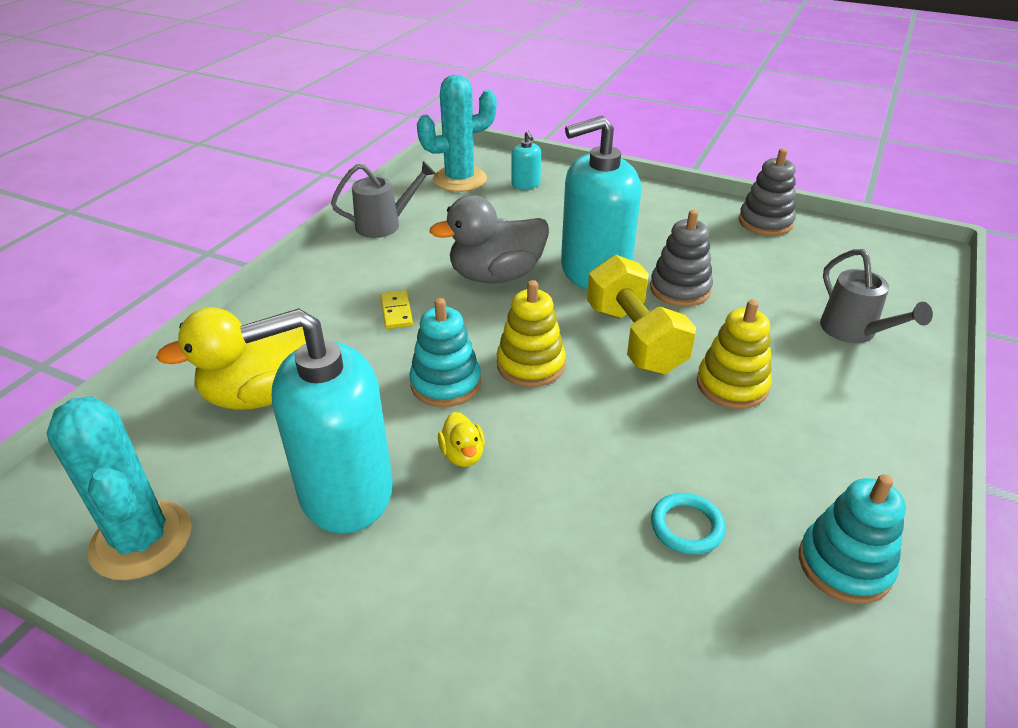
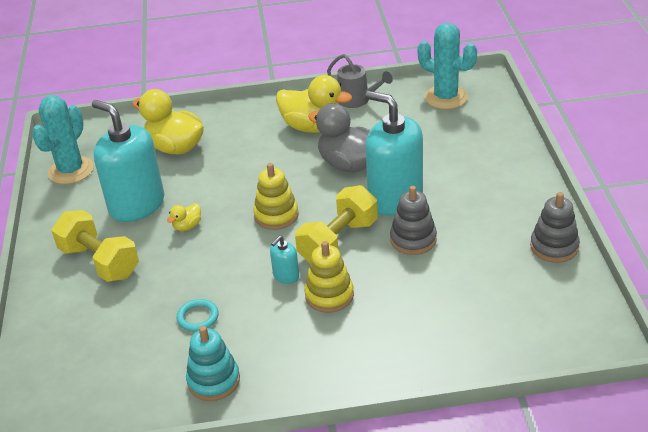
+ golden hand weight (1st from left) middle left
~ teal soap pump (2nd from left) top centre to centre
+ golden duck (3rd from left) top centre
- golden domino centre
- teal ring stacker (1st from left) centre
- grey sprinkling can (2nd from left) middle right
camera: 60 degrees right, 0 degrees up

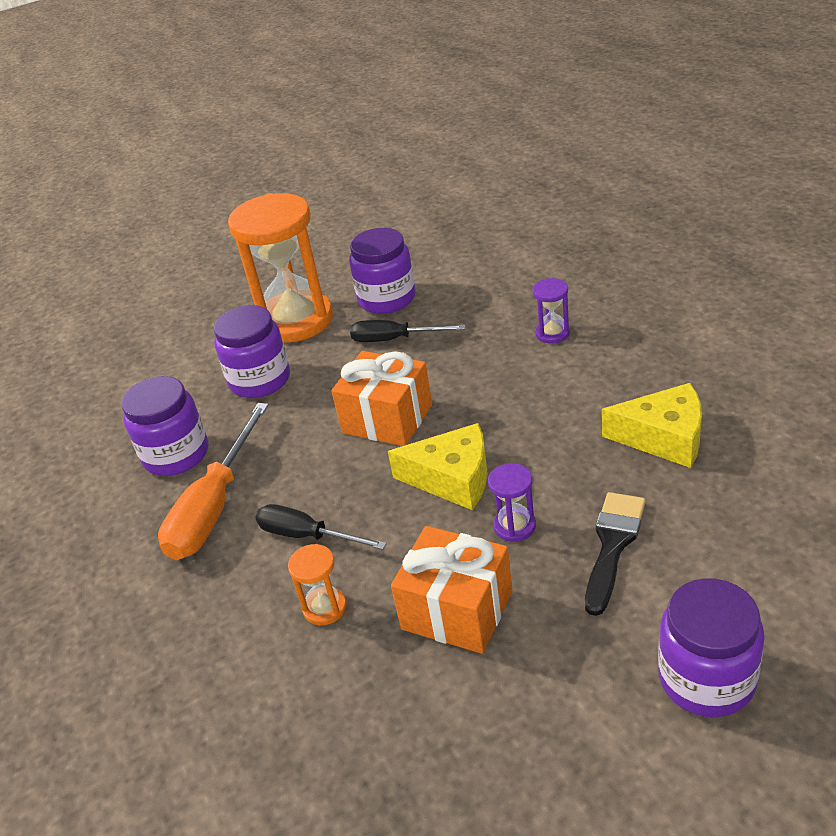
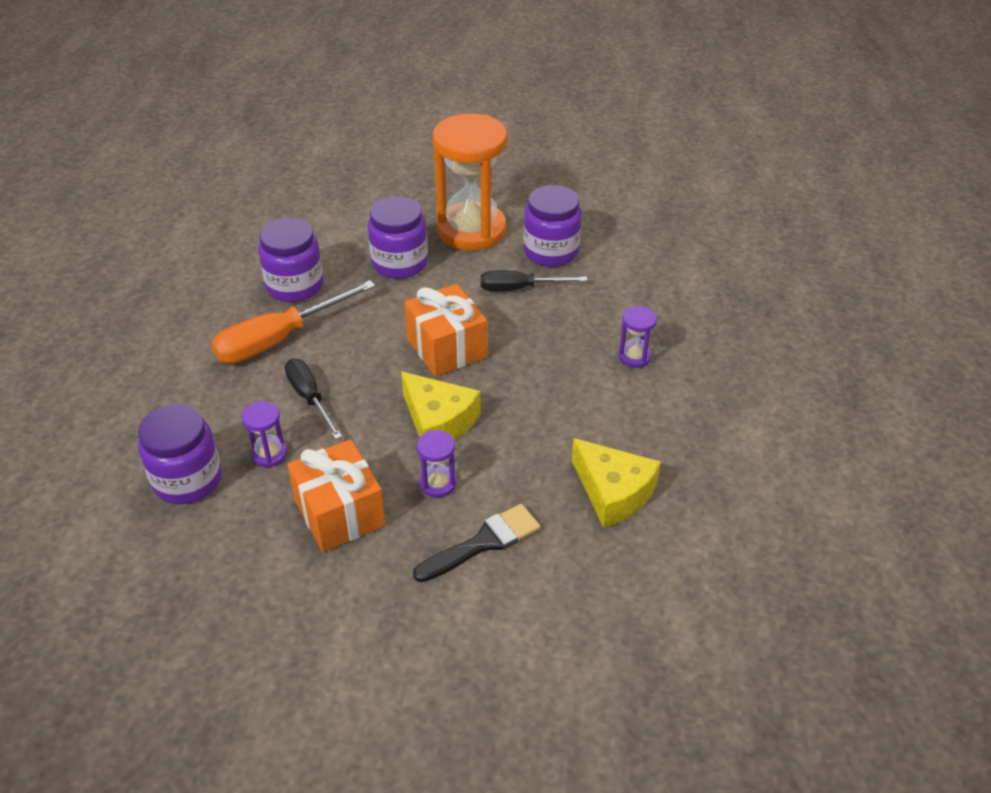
~ royal purple jar (4th from left in the first image) bottom right to royal purple jar (1st from left) middle left
~ orange-coloured hourglass (2nd from left) bottom centre to royal purple hourglass (1st from left) middle left
~ jet-black screwdriver (2nd from left) centre = centre 45 degrees counterclockwise
camera: 30 degrees right, 5 degrees up

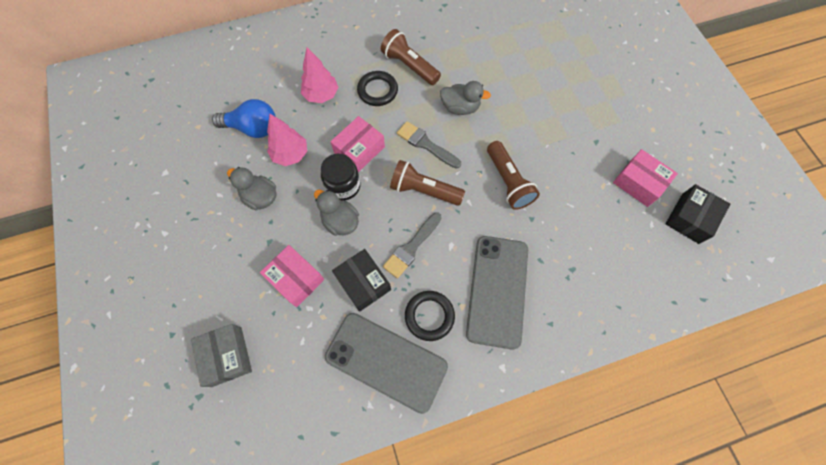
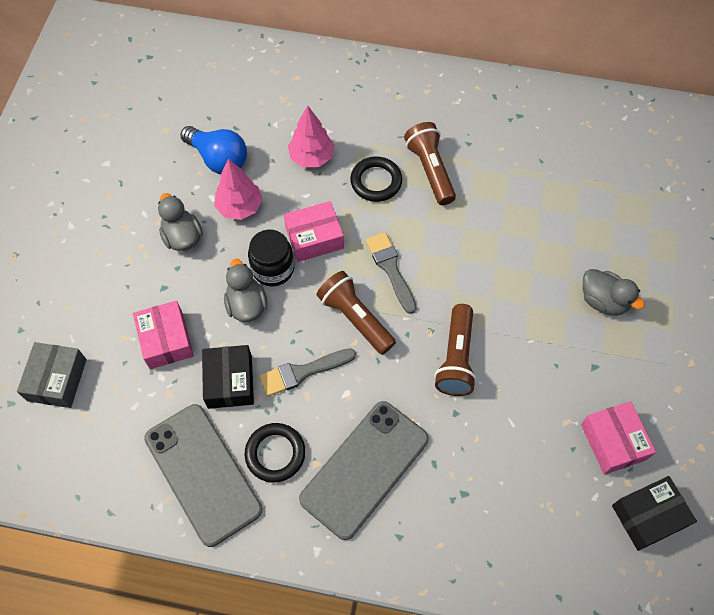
~ grey duck (3rd from left) top centre to middle right
camera: 30 degrees right, 5 degrees down

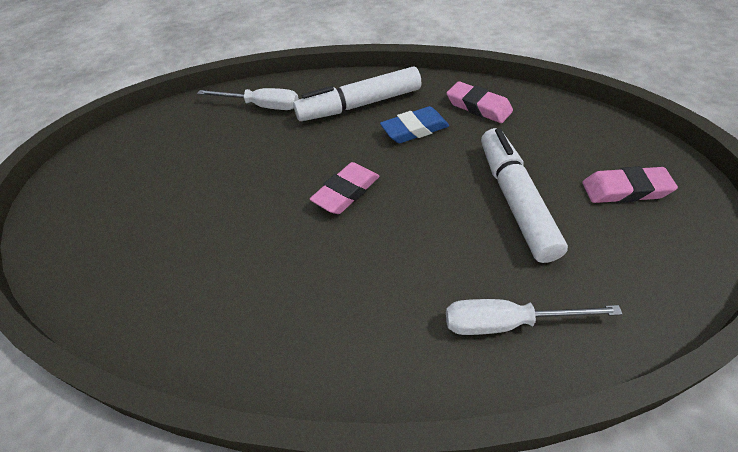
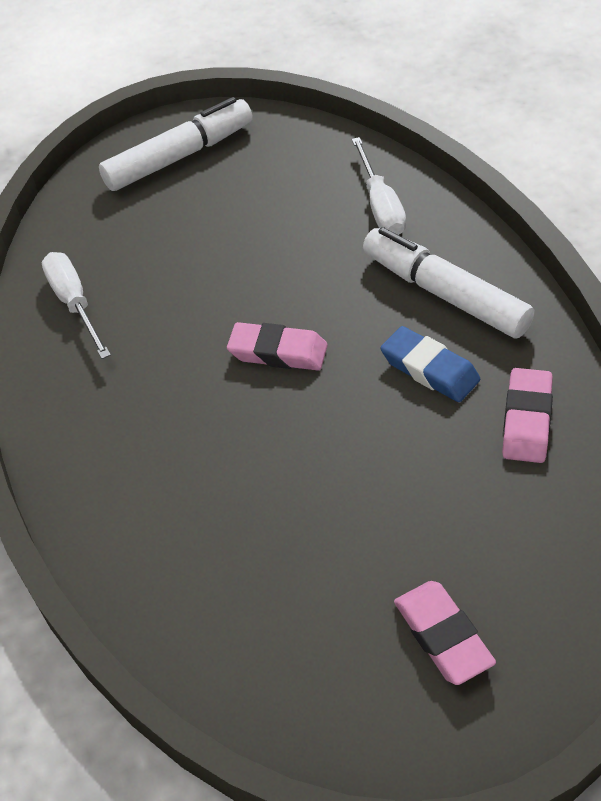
~ pure white screwdriver (2nd from left in the first image) bottom right to pure white screwdriver (1st from left) middle left
~ pure white felt pen (2nd from left in the first image) middle right to pure white felt pen (1st from left) top left
camera: 65 degrees right, 0 degrees up

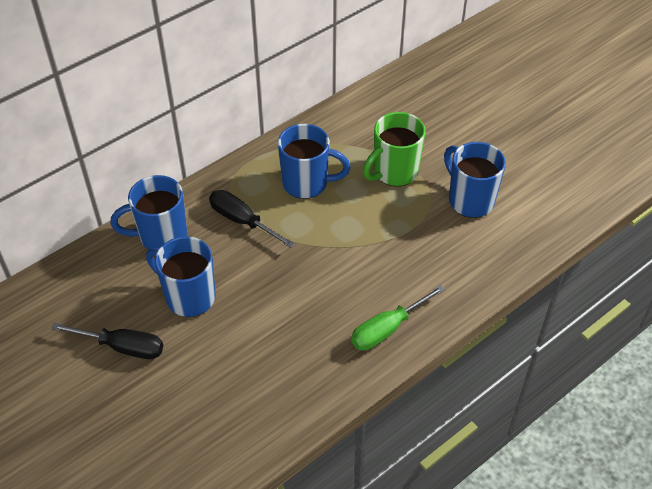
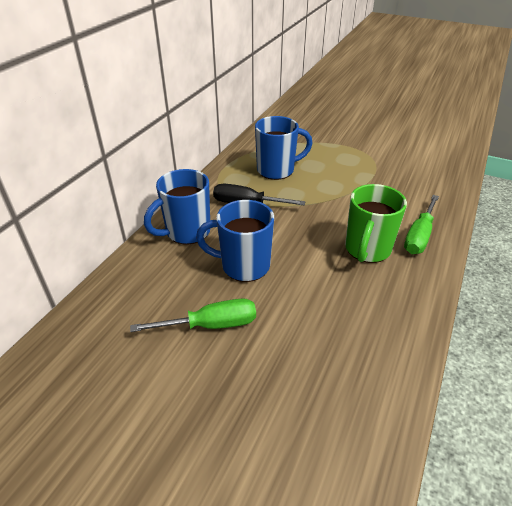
~ jet-black screwdriver (1st from left) bottom left to green screwdriver (1st from left) centre
~ green coffee mug top centre to middle right
- cobalt coffee mug (4th from left) middle right
camera: 25 degrees left, 10 degrees down

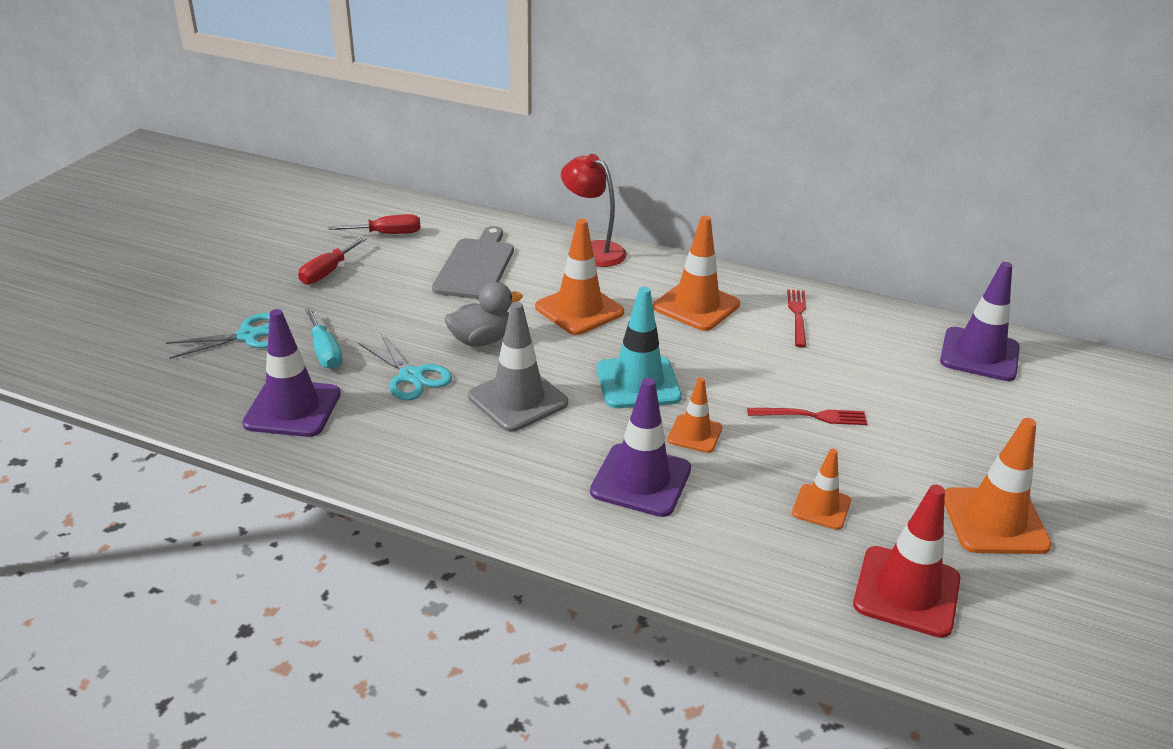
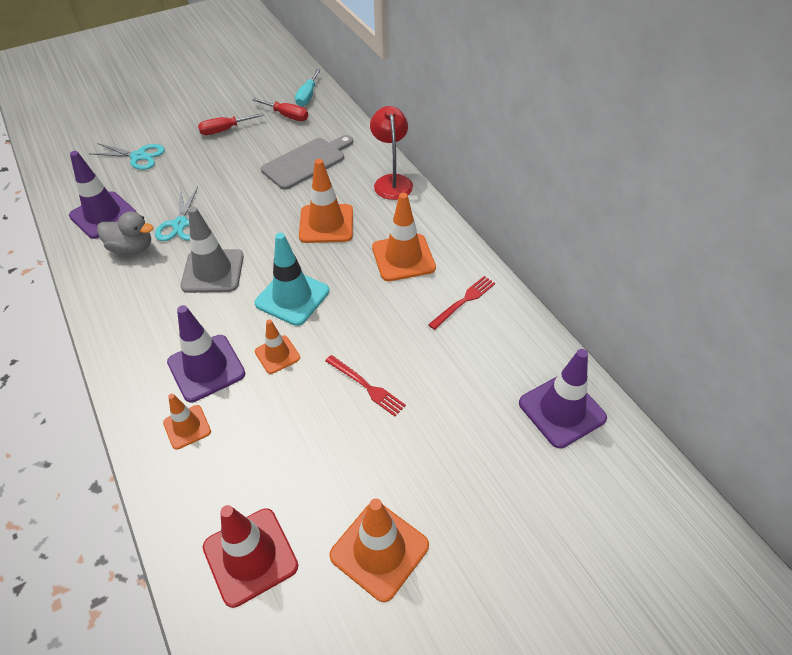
~ grey duck centre to middle left
~ orange-coloured safety cone (4th from left in the first image) middle right to orange-coloured safety cone (1st from left) middle left
~ teal screwdriver middle left to top centre
camera: 40 degrees right, 15 degrees up

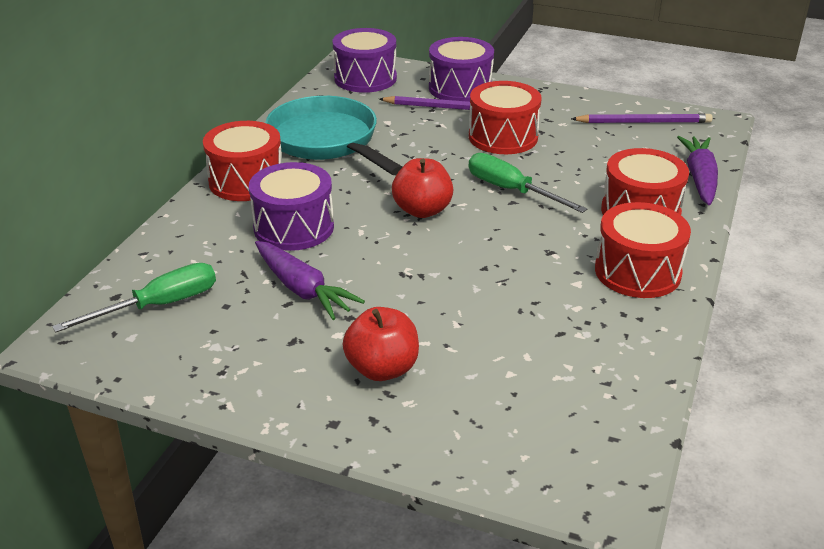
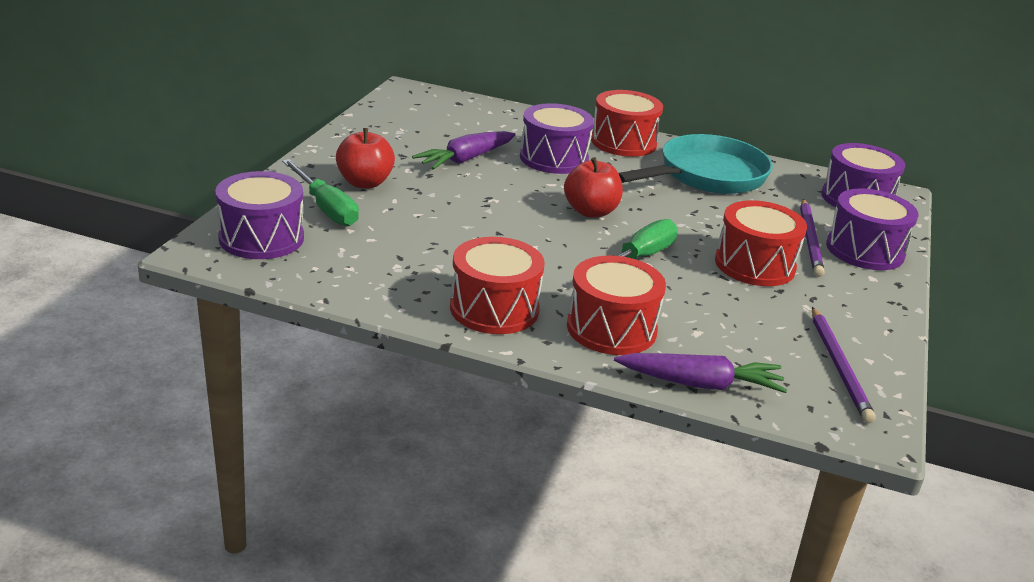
+ royal purple snare drum (1st from left) middle left
~ green screwdriver (1st from left) middle left to top left
camera: 85 degrees right, 5 degrees down

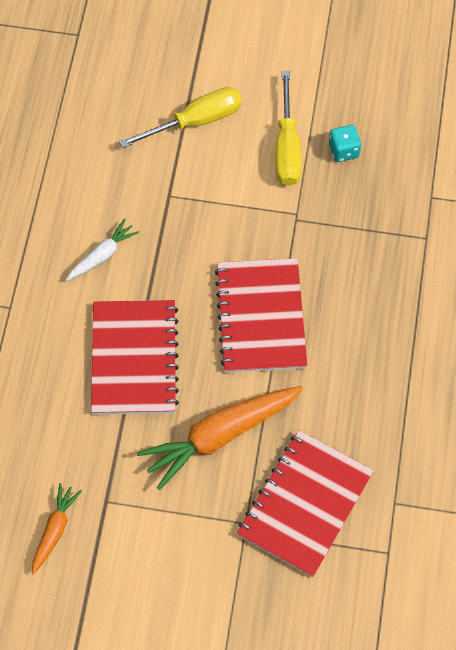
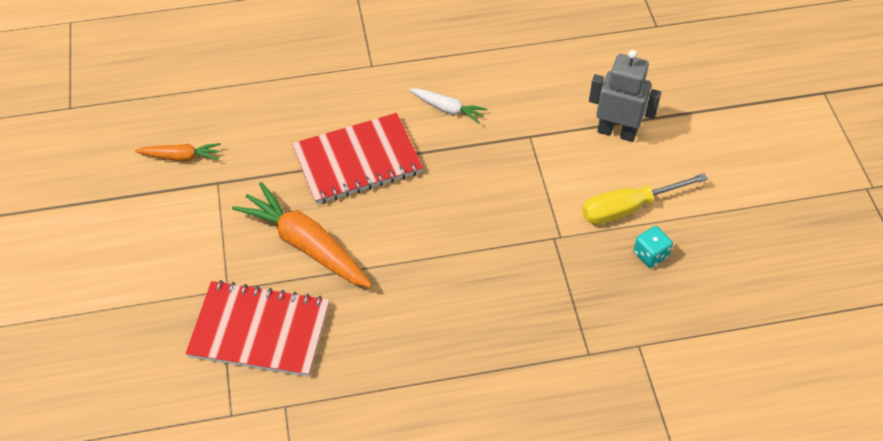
~ golden screwdriver (1st from left) top centre to grey toy robot top right
- crimson notepad (2nd from left) centre
camera: 70 degrees right, 10 degrees down

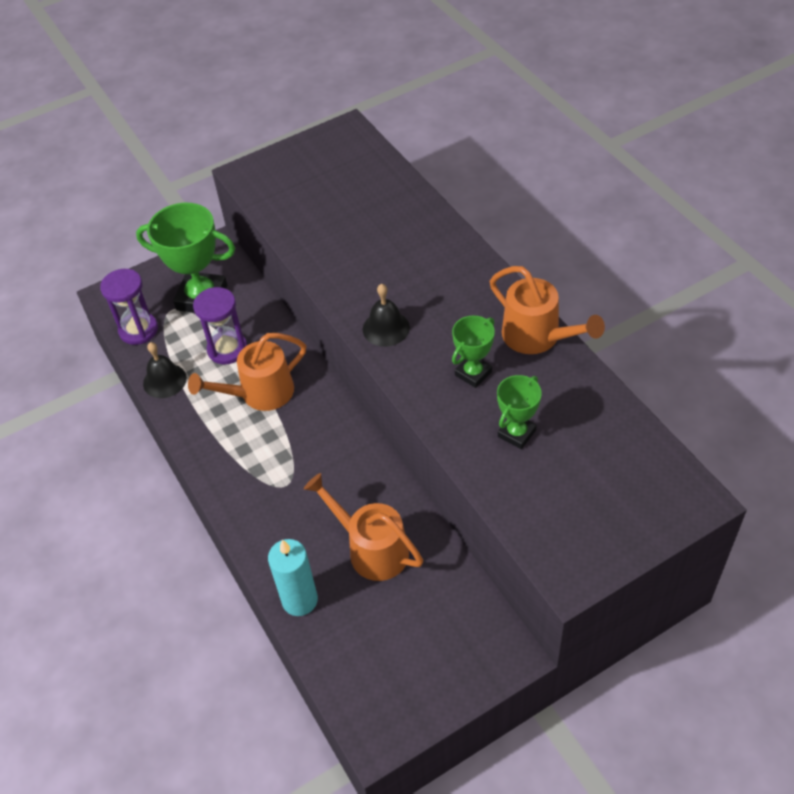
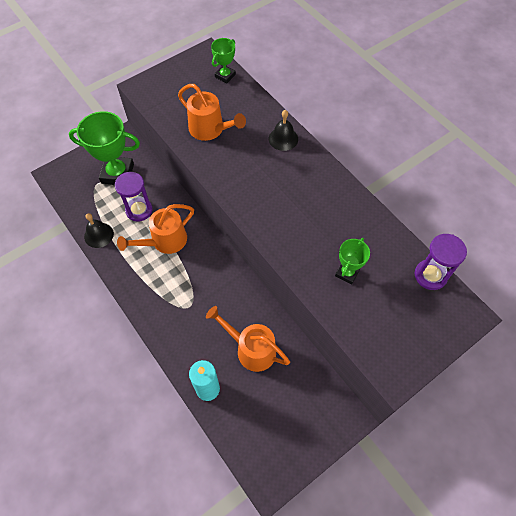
~ orange-coloured sprinkling can (3rd from left in the first image) middle right to orange-coloured sprinkling can (2nd from left) top centre
~ green award cup (2nd from left) centre to top centre
~ jet-black hand bell (2nd from left) centre to top centre
~ royal purple hourglass (1st from left in the first image) middle left to royal purple hourglass (2nd from left) middle right
camera: 10 degrees left, 10 degrees up

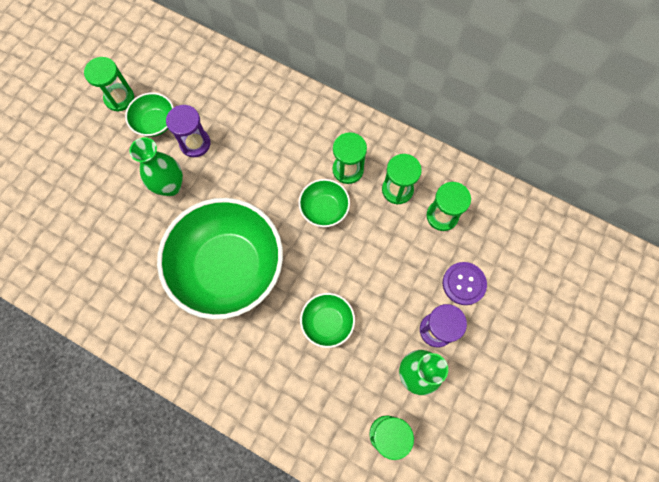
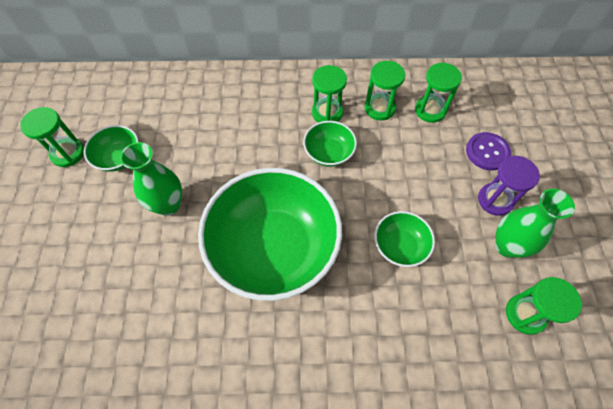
- royal purple hourglass (1st from left) top left
camera: 30 degrees left, 10 degrees down

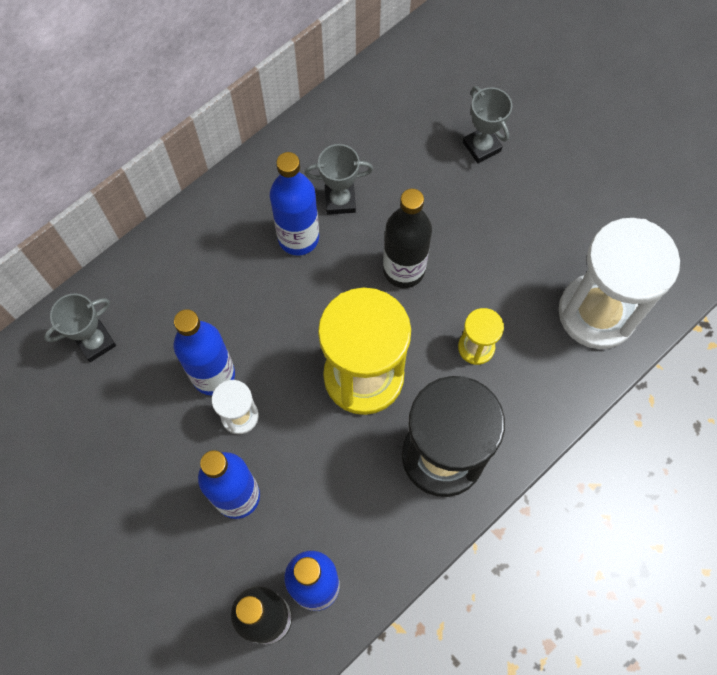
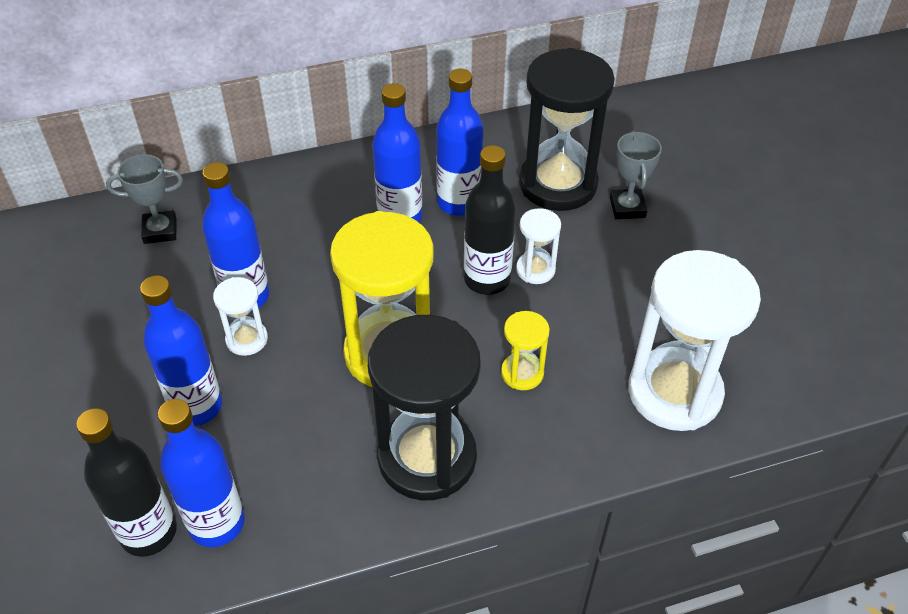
~ grey award cup (2nd from left) top centre to cobalt bottle (5th from left) top centre
+ pure white hourglass (2nd from left) centre
+ jet-black hourglass (2nd from left) top centre
camera: 25 degrees right, 20 degrees down

